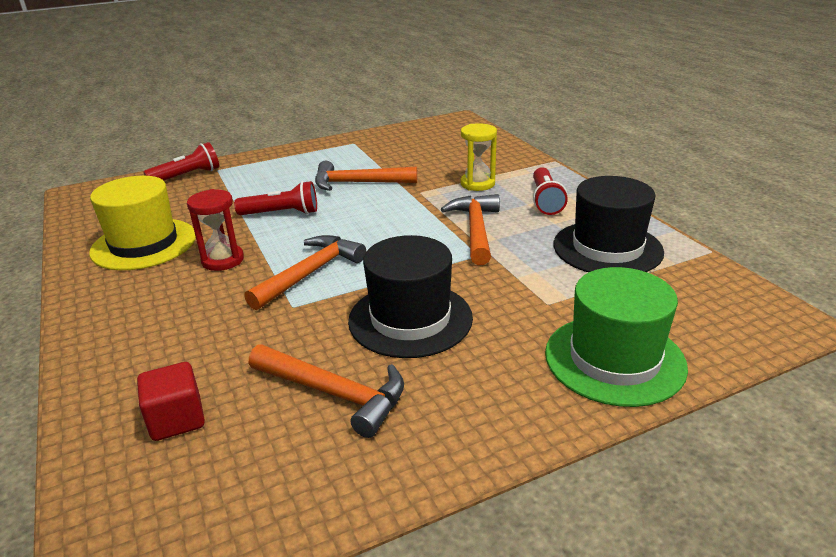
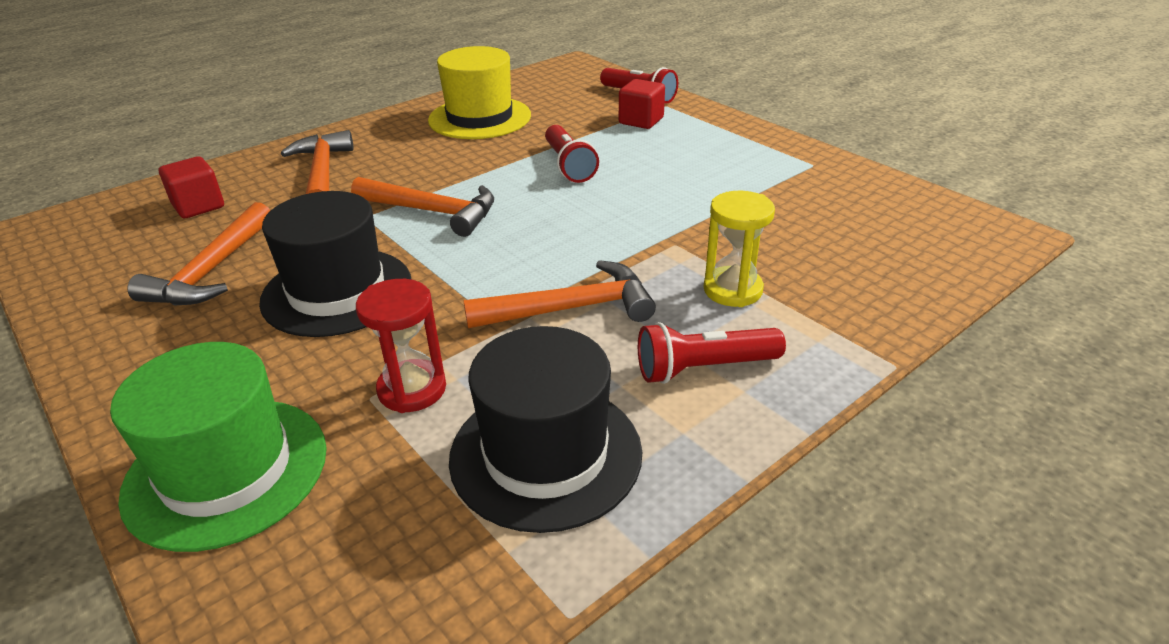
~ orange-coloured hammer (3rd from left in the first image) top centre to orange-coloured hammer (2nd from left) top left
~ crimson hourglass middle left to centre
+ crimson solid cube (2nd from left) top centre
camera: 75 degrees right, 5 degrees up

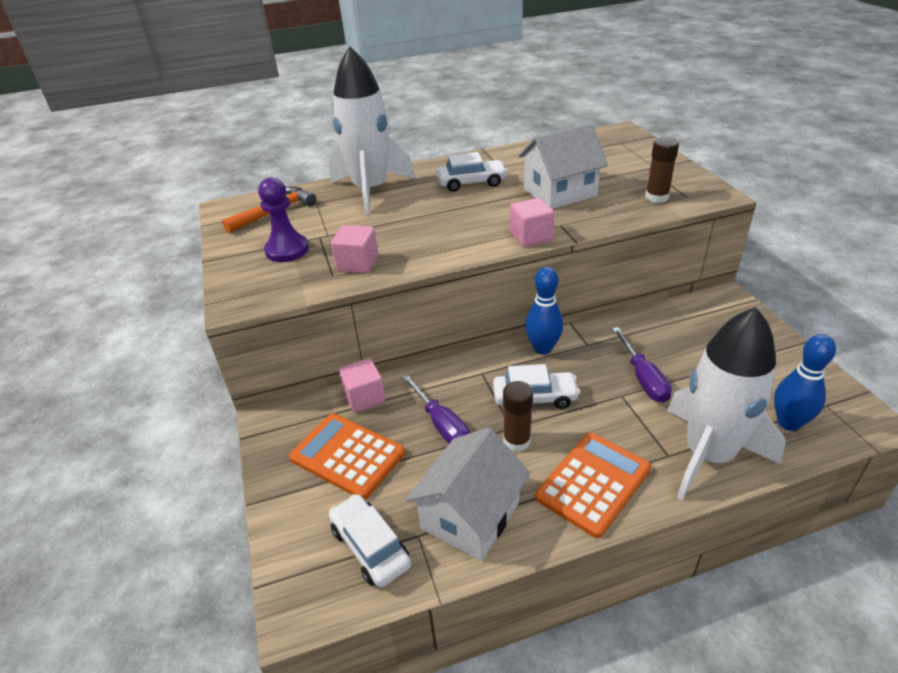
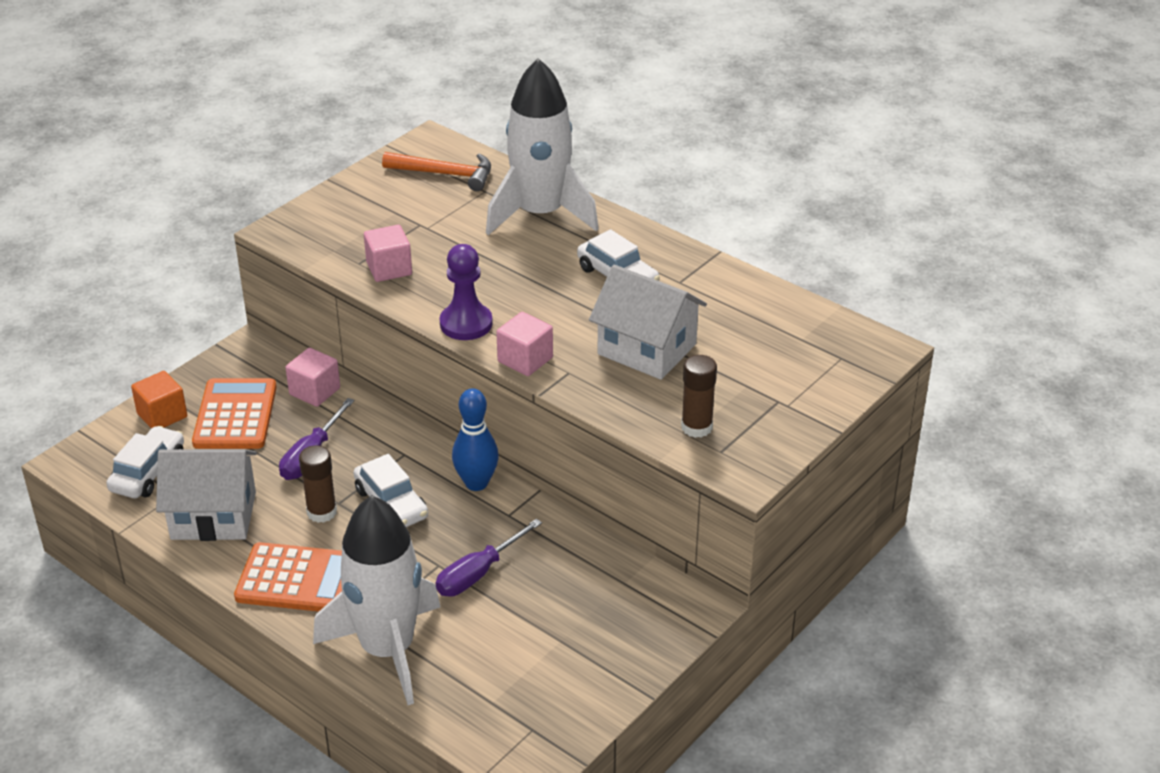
+ orange-coloured solid cube middle left
~ royal purple chess pawn top left to centre
- cobalt tenpin (2nd from left) middle right
camera: 55 degrees right, 0 degrees up

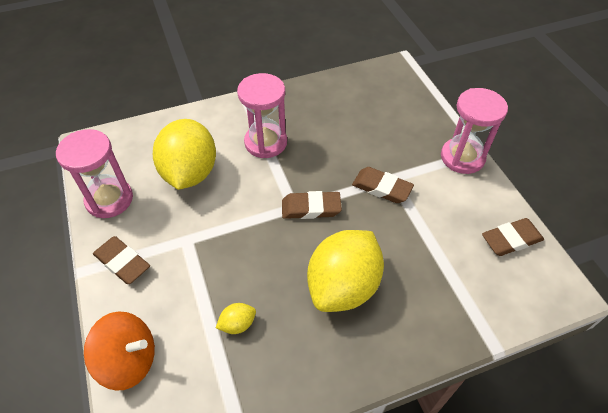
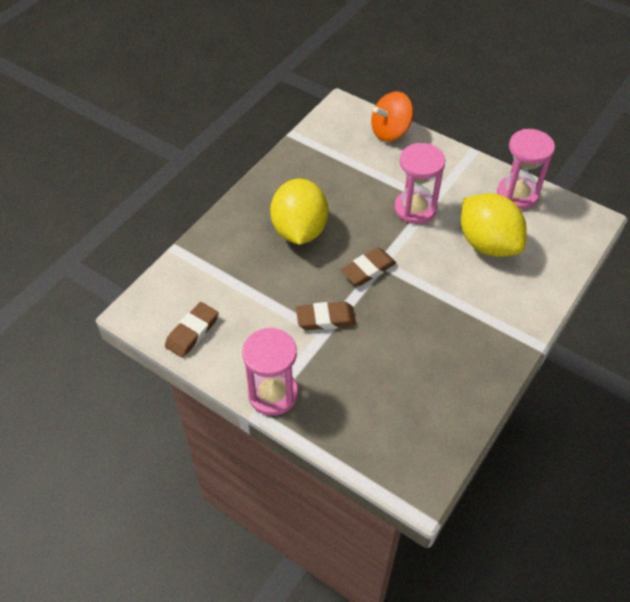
~ rosy hourglass (2nd from left) top centre to top right
- dark brown gum eraser (1st from left) middle left
- golden toy lemon (2nd from left) bottom centre
camera: 145 degrees right, 0 degrees up

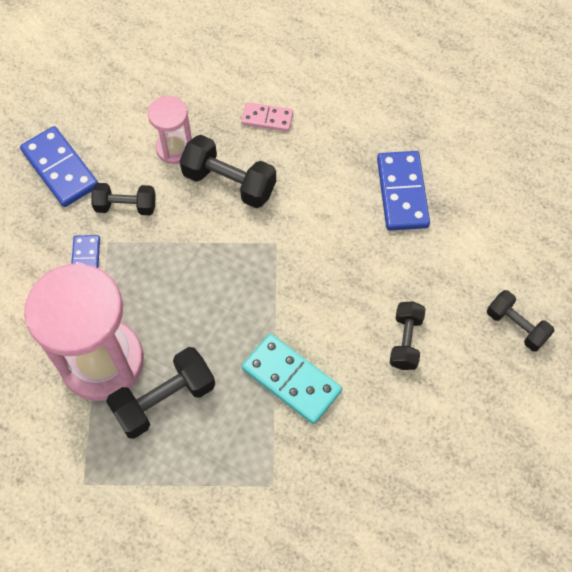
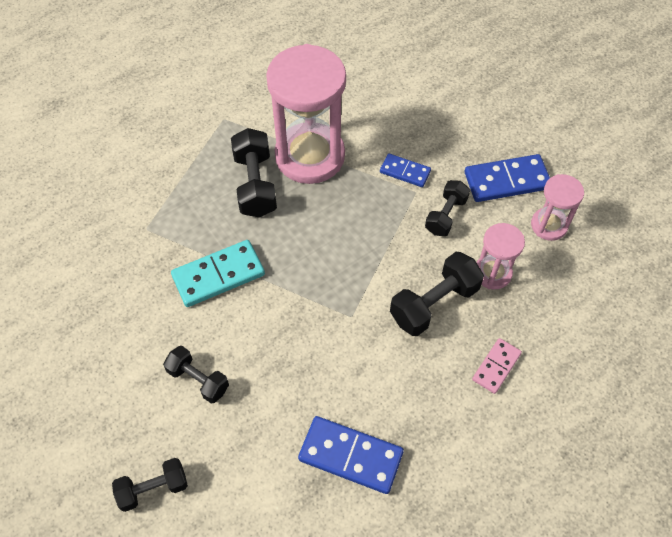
+ rosy hourglass (3rd from left) middle right
camera: 115 degrees right, 5 degrees down

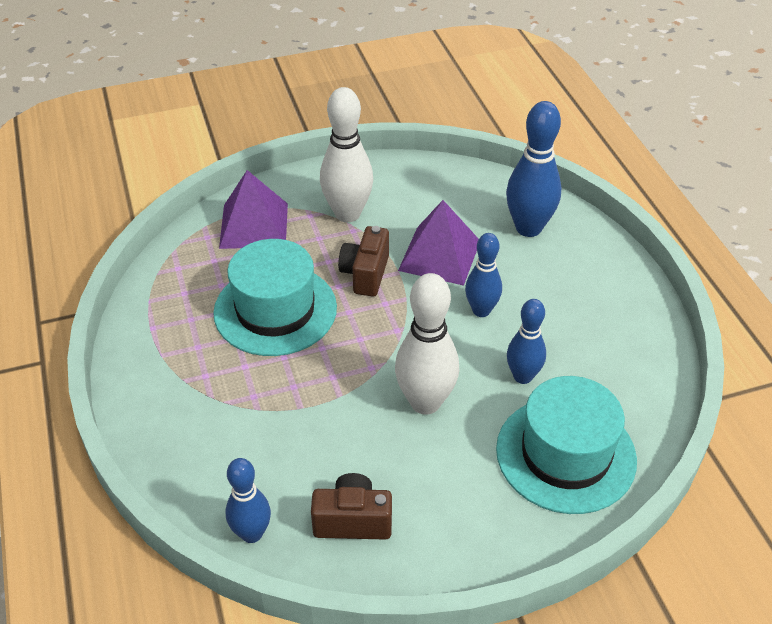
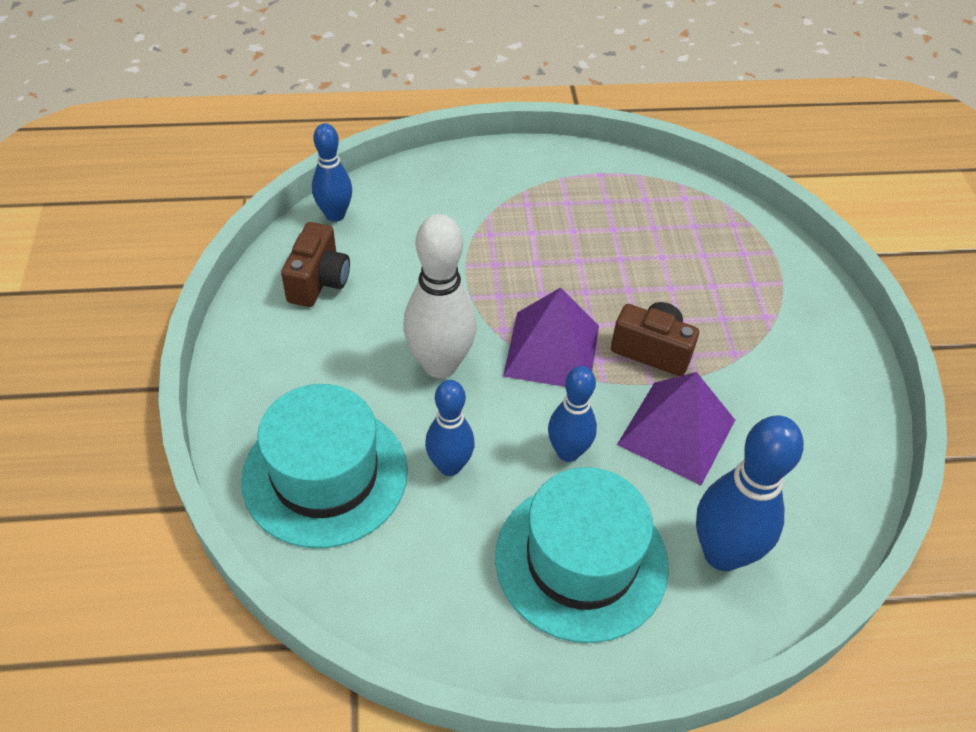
~ teal tall hat (1st from left in the first image) centre to teal tall hat (2nd from left) bottom centre
~ royal purple pyramid shape (1st from left) middle left to centre
- pure white tenpin (1st from left) top centre
camera: 100 degrees right, 5 degrees up

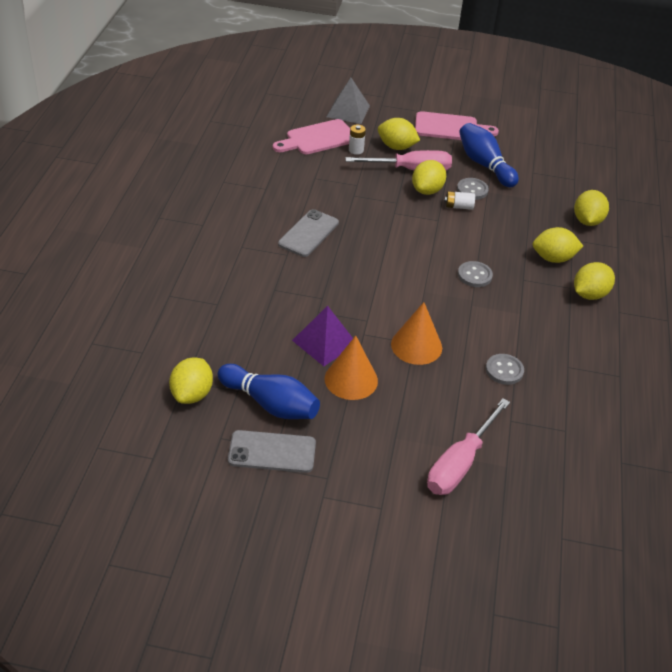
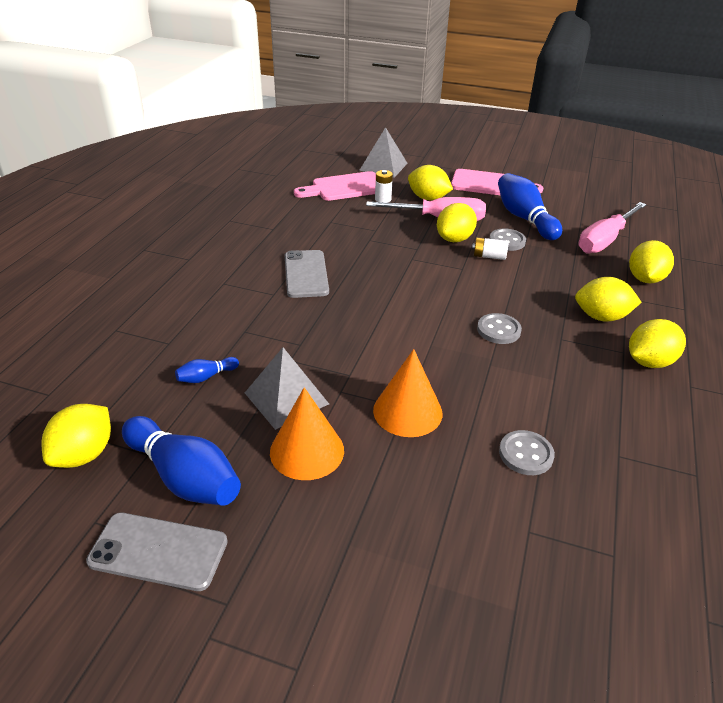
+ cobalt tenpin (2nd from left) middle left
~ royal purple pyramid shape centre to grey pyramid shape (1st from left) centre
~ grey mobile phone (2nd from left) centre = centre 45 degrees counterclockwise
~ rosy screwdriver (2nd from left) middle right to top right
camera: 10 degrees right, 5 degrees down

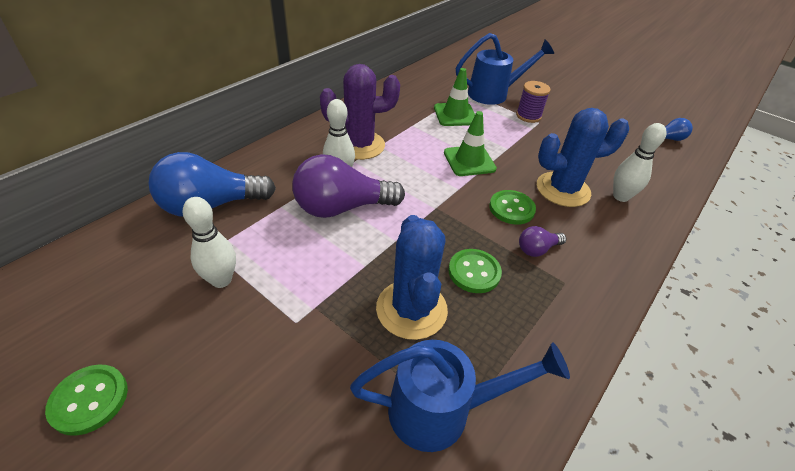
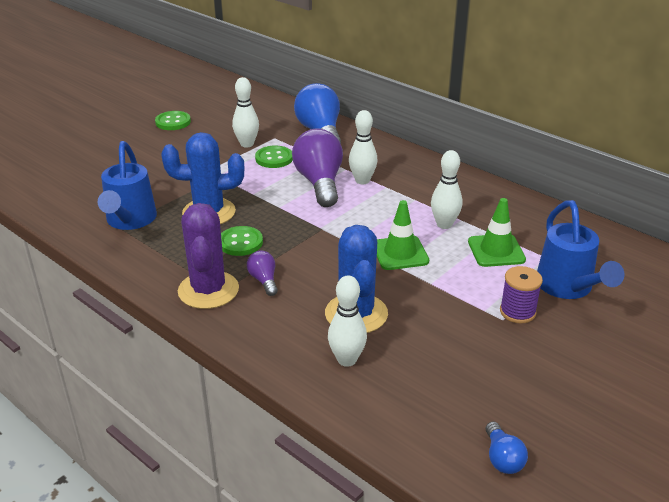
~ royal purple prickly plant top centre to middle left
~ green button (3rd from left) centre to top centre
+ pure white tenpin (4th from left) middle right
camera: 95 degrees right, 10 degrees down

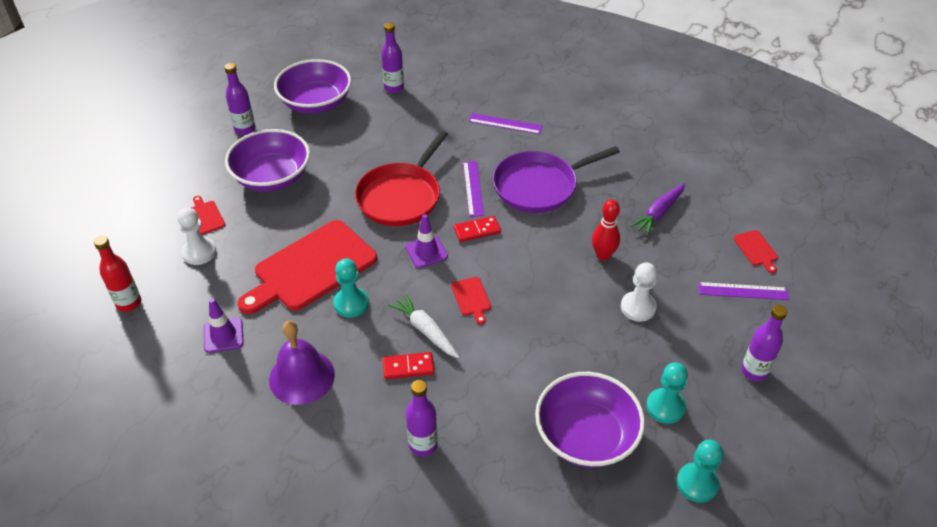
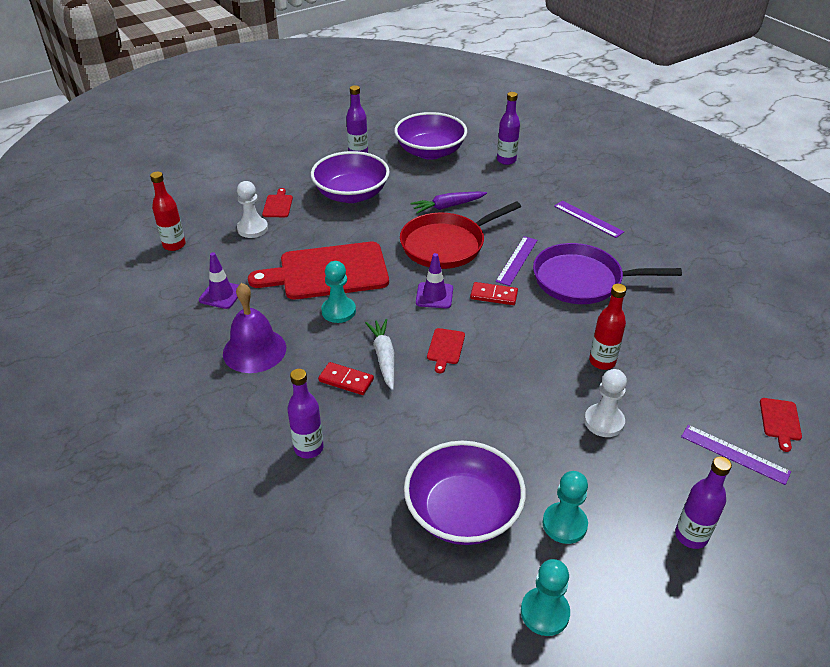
~ royal purple root vegetable middle right to top centre
~ crimson tenpin centre to crimson bottle (2nd from left) middle right
camera: 30 degrees right, 5 degrees down

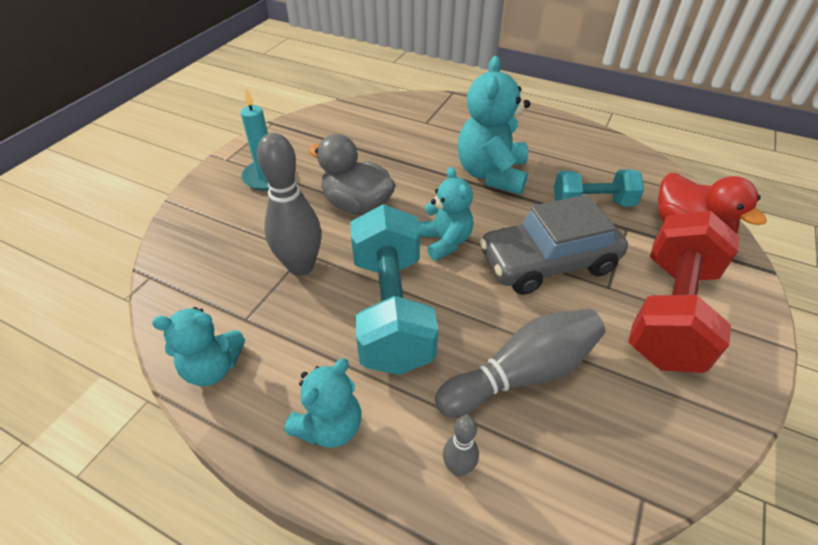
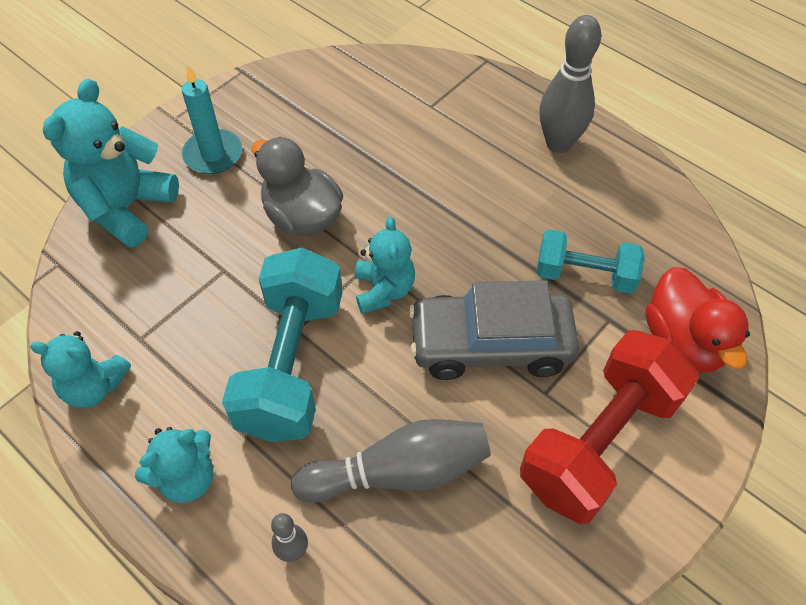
~ teal teddy bear (4th from left in the first image) top centre to teal teddy bear (2nd from left) top left
~ grey tenpin (1st from left in the first image) centre to grey tenpin (3rd from left) top right
camera: 15 degrees right, 10 degrees up

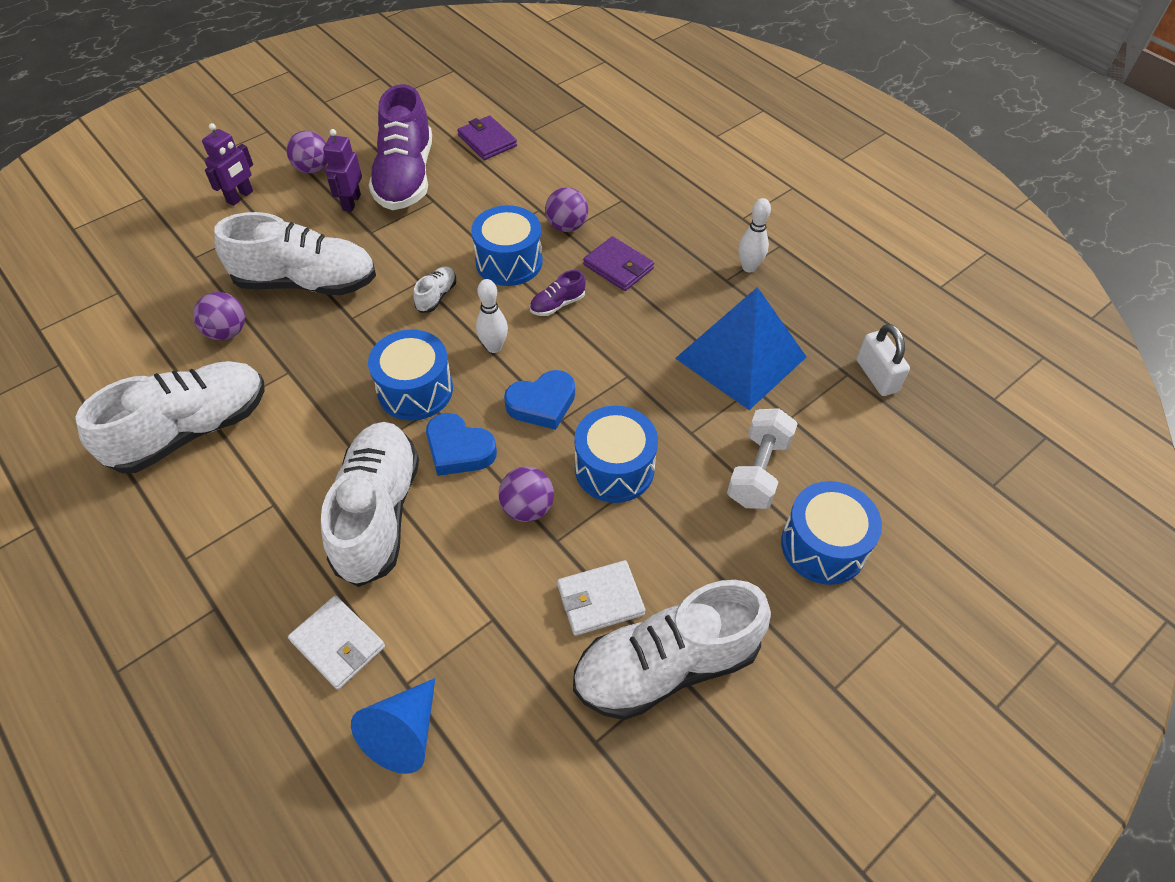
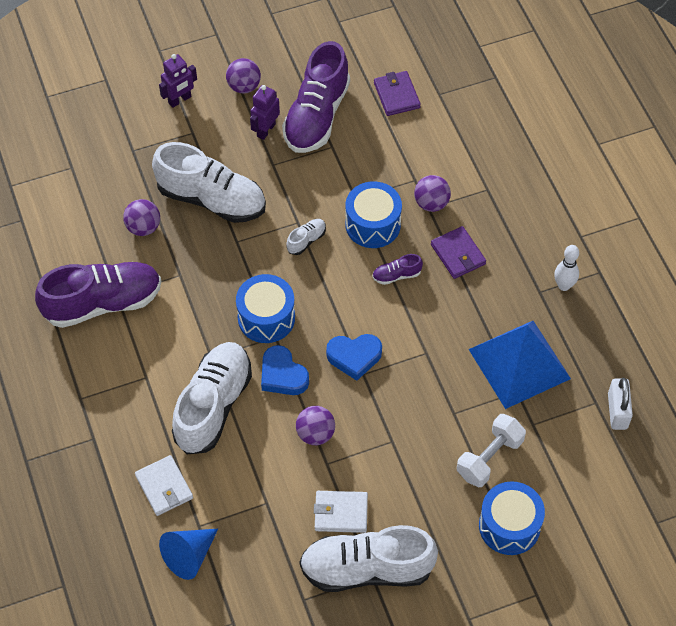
~ pure white lace-up shoe (1st from left) middle left to royal purple lace-up shoe (1st from left) middle left
- pure white tenpin (1st from left) centre
- cobalt snare drum (3rd from left) centre
camera: 20 degrees right, 5 degrees up

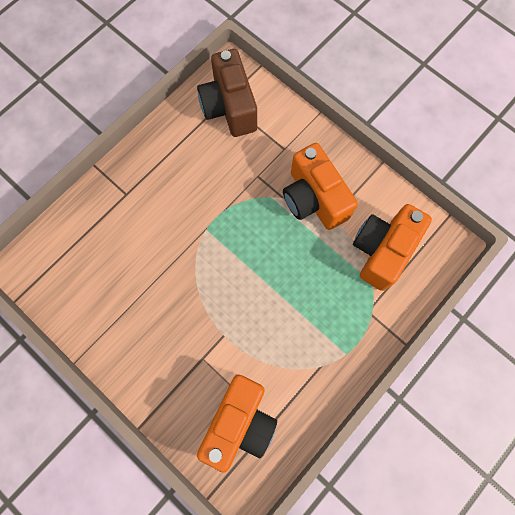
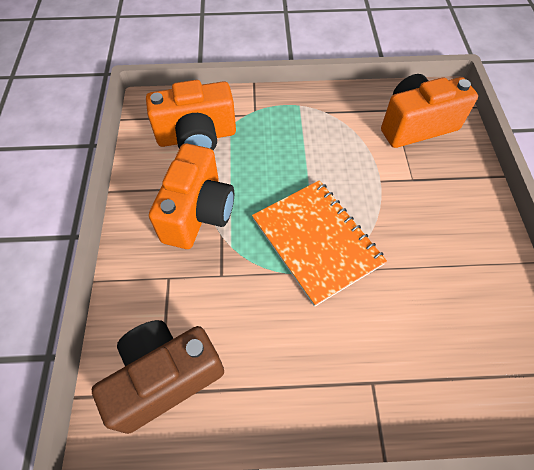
~ dark brown photo camera top centre = bottom left 150 degrees counterclockwise
+ orange-coloured notepad centre
camera: 135 degrees left, 15 degrees down

